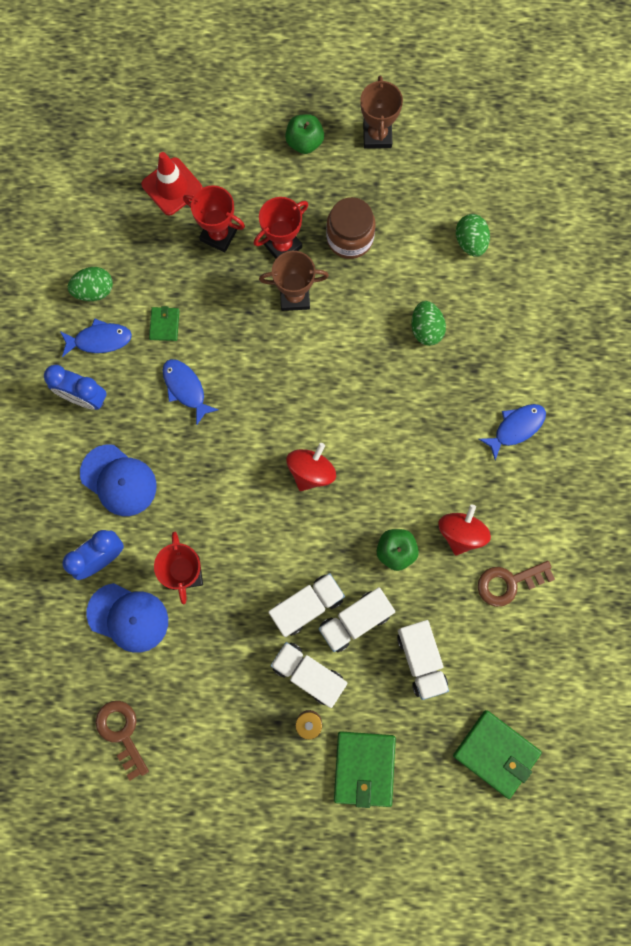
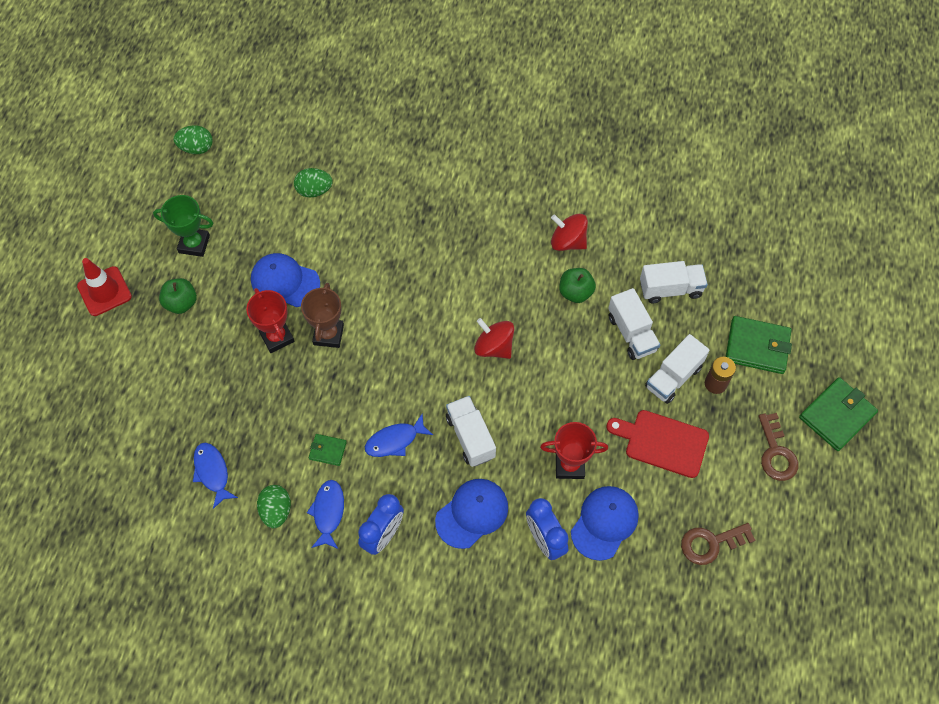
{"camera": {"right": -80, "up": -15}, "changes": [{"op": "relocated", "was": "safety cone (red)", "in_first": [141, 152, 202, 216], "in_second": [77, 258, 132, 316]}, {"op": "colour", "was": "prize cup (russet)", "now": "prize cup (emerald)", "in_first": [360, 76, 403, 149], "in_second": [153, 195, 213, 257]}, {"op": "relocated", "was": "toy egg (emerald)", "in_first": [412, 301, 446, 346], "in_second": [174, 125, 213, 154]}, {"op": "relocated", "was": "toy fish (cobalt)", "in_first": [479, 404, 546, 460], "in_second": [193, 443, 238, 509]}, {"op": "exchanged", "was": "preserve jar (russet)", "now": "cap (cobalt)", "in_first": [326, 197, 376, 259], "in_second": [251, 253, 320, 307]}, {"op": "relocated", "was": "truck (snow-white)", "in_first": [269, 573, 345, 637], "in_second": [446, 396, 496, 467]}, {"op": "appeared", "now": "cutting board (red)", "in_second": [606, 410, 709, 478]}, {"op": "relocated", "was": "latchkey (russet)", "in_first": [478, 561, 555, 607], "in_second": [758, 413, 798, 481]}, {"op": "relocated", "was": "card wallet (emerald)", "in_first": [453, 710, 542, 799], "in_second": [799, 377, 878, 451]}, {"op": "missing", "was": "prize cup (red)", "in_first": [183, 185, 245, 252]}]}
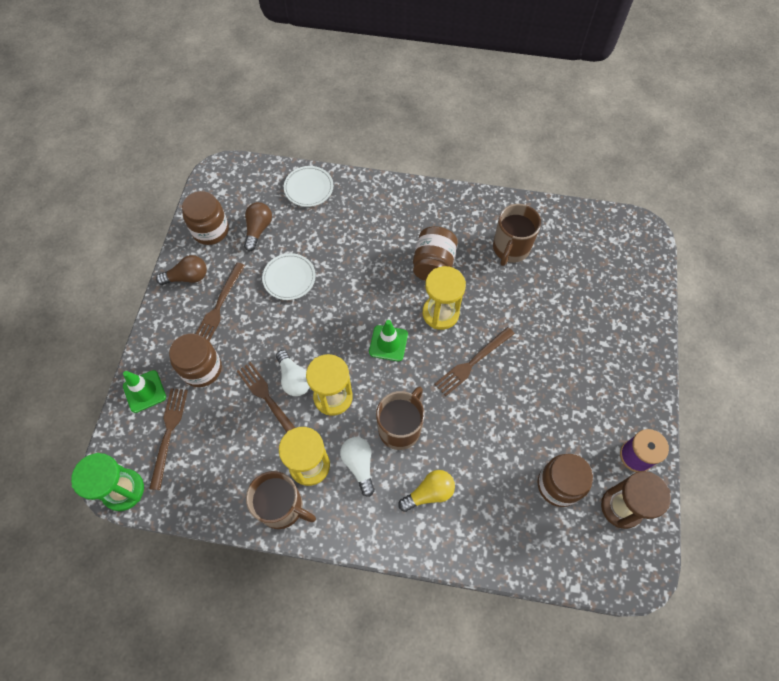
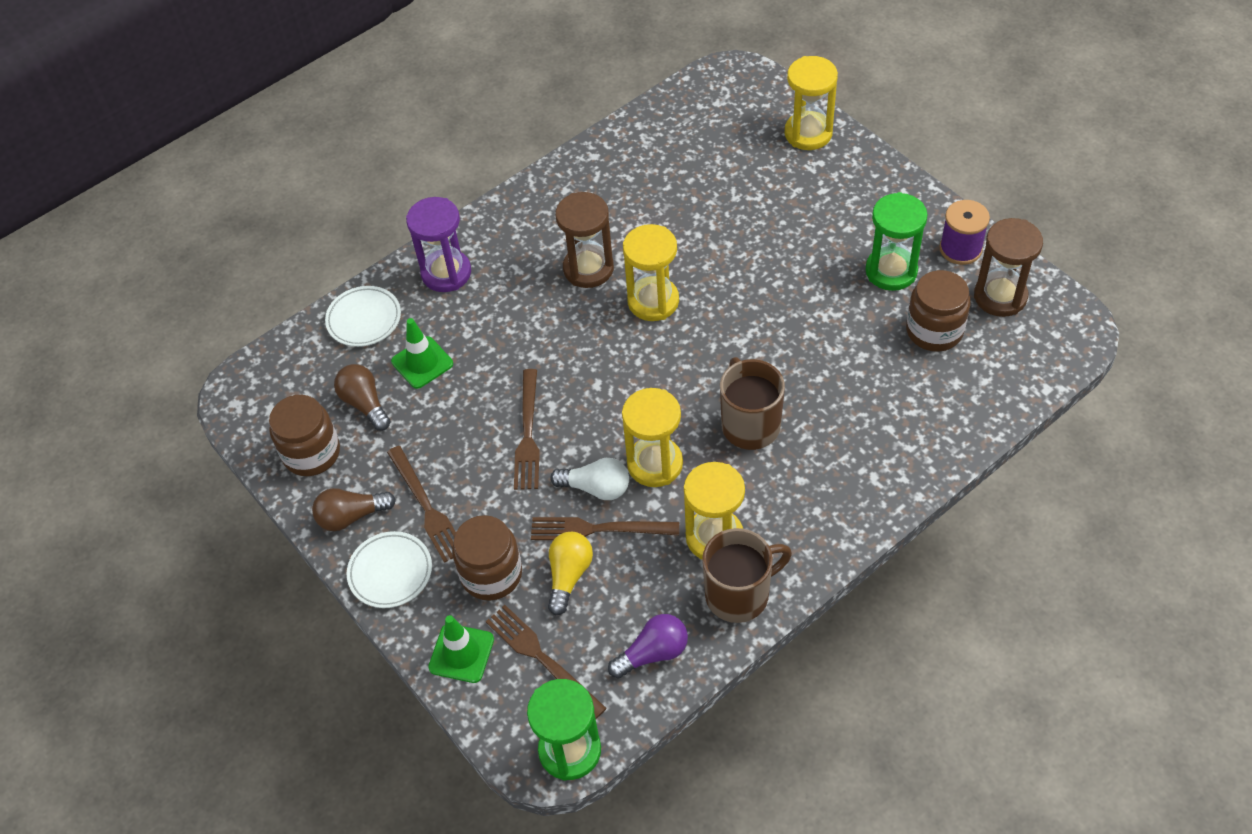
{"camera": {"right": -45, "up": -10}, "changes": [{"op": "spun", "was": "lightbulb (russet)", "in_first": [156, 255, 207, 285], "in_second": [312, 488, 396, 531], "clockwise": -135}, {"op": "relocated", "was": "dinner plate (snow-white)", "in_first": [262, 253, 316, 300], "in_second": [347, 531, 432, 608]}, {"op": "relocated", "was": "safety cone (emerald)", "in_first": [369, 320, 408, 361], "in_second": [391, 318, 453, 389]}, {"op": "appeared", "now": "hourglass (violet)", "in_second": [406, 197, 471, 292]}, {"op": "relocated", "was": "table fork (russet)", "in_first": [434, 327, 515, 396], "in_second": [514, 369, 540, 490]}, {"op": "relocated", "was": "lightbulb (bright yellow)", "in_first": [398, 470, 455, 512], "in_second": [548, 532, 593, 615]}, {"op": "exchanged", "was": "preserve jar (russet)", "now": "hourglass (russet)", "in_first": [413, 226, 458, 281], "in_second": [556, 192, 614, 288]}, {"op": "appeared", "now": "lightbulb (violet)", "in_second": [608, 614, 688, 679]}, {"op": "appeared", "now": "hourglass (bright yellow)", "in_second": [785, 56, 838, 150]}, {"op": "appeared", "now": "hourglass (emerald)", "in_second": [865, 192, 928, 291]}, {"op": "missing", "was": "lightbulb (snow-white)", "in_first": [340, 437, 375, 497]}, {"op": "missing", "was": "tea mug (russet)", "in_first": [493, 204, 541, 266]}]}
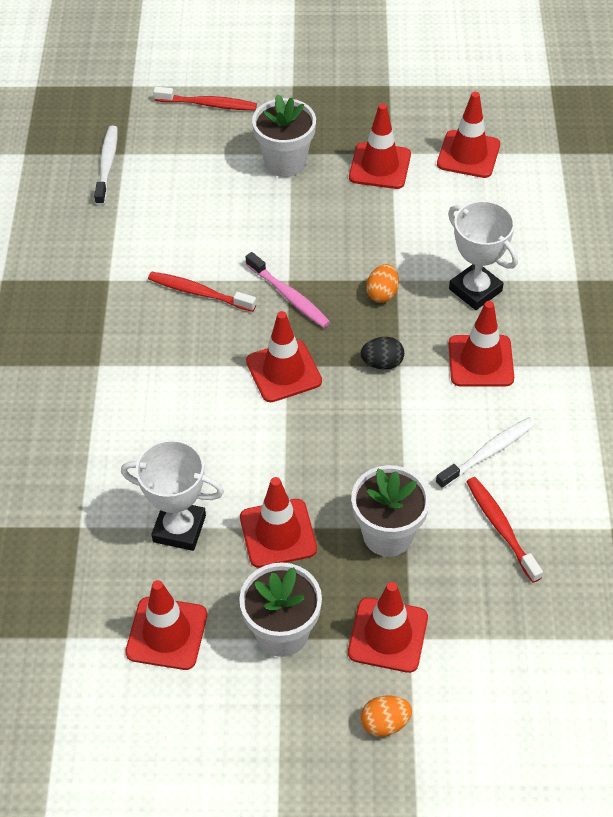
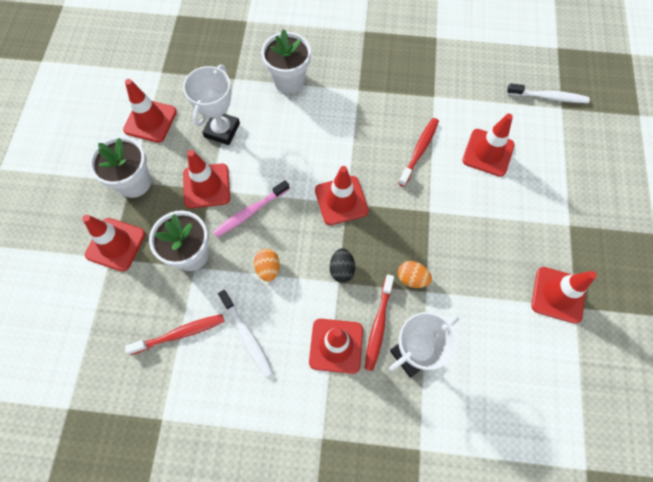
{"camera": {"right": 95, "up": 15}, "changes": [{"op": "relocated", "was": "toothbrush (rosy)", "in_first": [246, 252, 330, 328], "in_second": [213, 180, 290, 237]}, {"op": "relocated", "was": "toy egg (bright orange)", "in_first": [361, 695, 412, 737], "in_second": [254, 249, 280, 282]}, {"op": "relocated", "was": "flower pot (snow-white)", "in_first": [252, 94, 316, 177], "in_second": [261, 29, 311, 94]}, {"op": "relocated", "was": "toothbrush (red)", "in_first": [153, 87, 257, 110], "in_second": [365, 275, 394, 371]}, {"op": "relocated", "was": "safety cone (red)", "in_first": [437, 92, 500, 178], "in_second": [462, 113, 515, 177]}]}
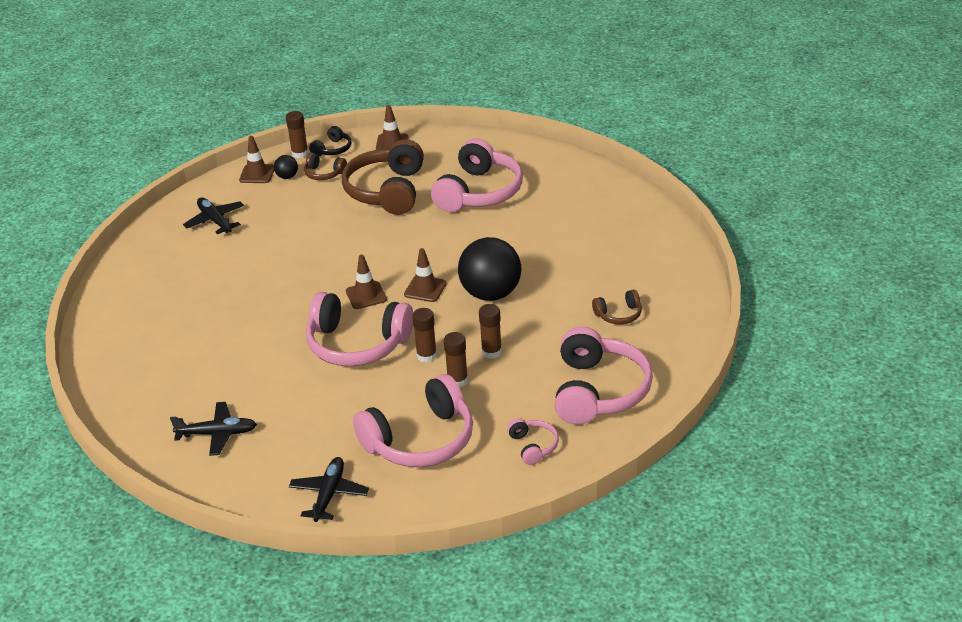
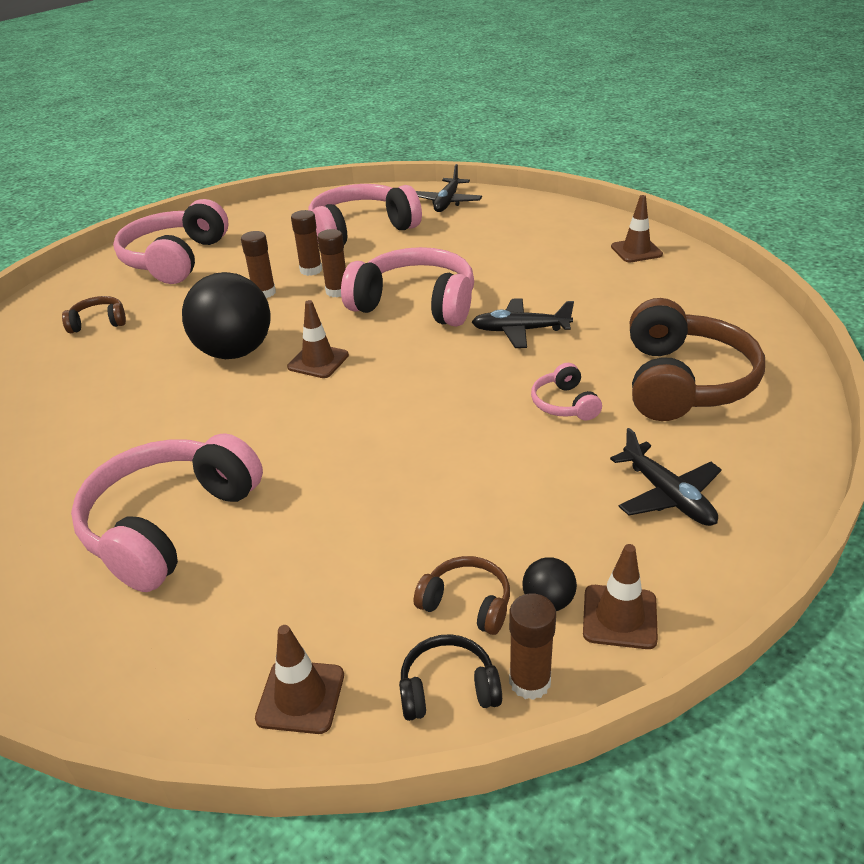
{"camera": {"right": -175, "up": 0}, "changes": [{"op": "spun", "was": "headset (ebony)", "in_first": [309, 126, 351, 157], "in_second": [399, 634, 502, 721], "clockwise": 45}, {"op": "relocated", "was": "toy plane (ebony)", "in_first": [170, 402, 257, 456], "in_second": [472, 298, 574, 348]}, {"op": "relocated", "was": "headset (rosy)", "in_first": [507, 418, 559, 465], "in_second": [531, 363, 602, 421]}, {"op": "relocated", "was": "safety cone (russet)", "in_first": [346, 254, 387, 309], "in_second": [611, 195, 663, 263]}, {"op": "relocated", "was": "headset (russet)", "in_first": [342, 139, 424, 215], "in_second": [630, 298, 765, 421]}]}
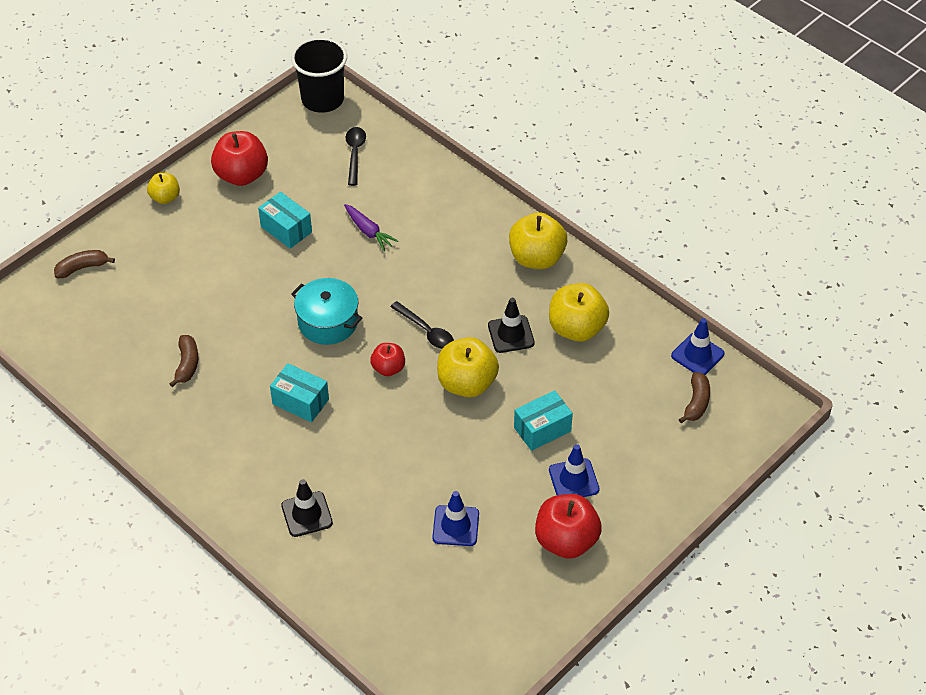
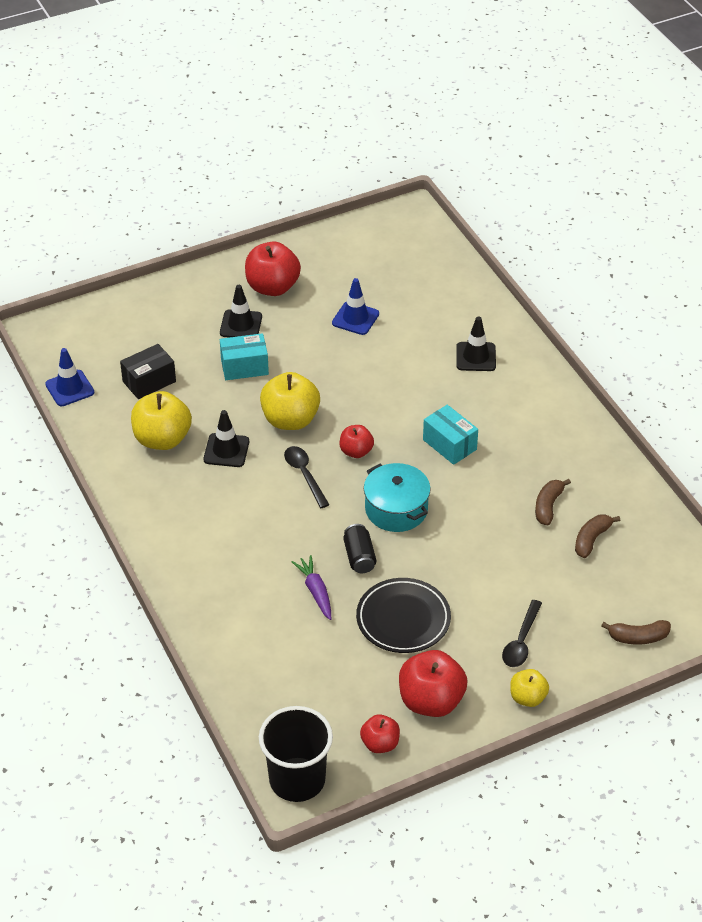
{"camera": {"right": -160, "up": -5}, "changes": [{"op": "appeared", "now": "box (ebony)", "in_second": [120, 344, 176, 399]}, {"op": "colour", "was": "safety cone (cobalt)", "now": "safety cone (ebony)", "in_first": [549, 444, 600, 497], "in_second": [220, 285, 262, 338]}, {"op": "appeared", "now": "soda can (ebony)", "in_second": [343, 524, 376, 573]}, {"op": "exchanged", "was": "box (aqua)", "now": "dinner plate (ebony)", "in_first": [258, 192, 312, 249], "in_second": [356, 578, 451, 653]}, {"op": "appeared", "now": "apple (red)", "in_second": [360, 714, 400, 753]}, {"op": "relocated", "was": "tablespoon (ebony)", "in_first": [346, 127, 366, 186], "in_second": [502, 600, 542, 667]}, {"op": "relocated", "was": "toy banana (russet)", "in_first": [679, 372, 710, 423], "in_second": [575, 515, 620, 558]}, {"op": "missing", "was": "apple (bright yellow)", "in_first": [509, 212, 567, 269]}]}
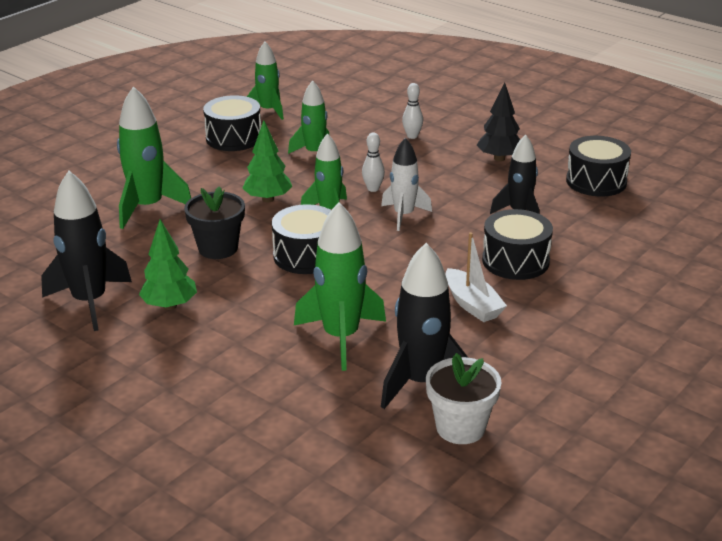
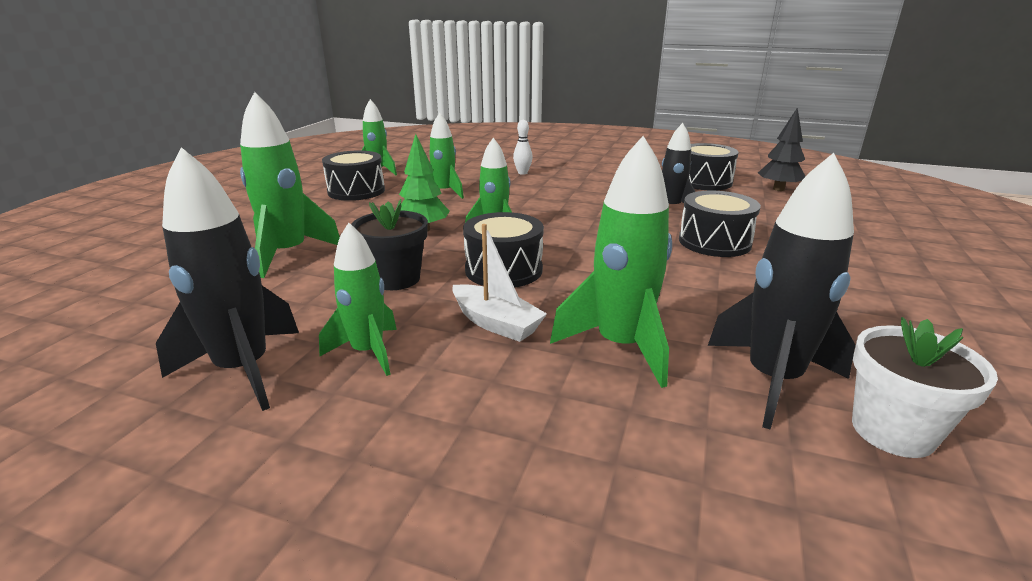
{"camera": {"right": -20, "up": -5}, "changes": [{"op": "exchanged", "was": "toy tree (emerald)", "now": "rocket (emerald)", "in_first": [139, 219, 197, 310], "in_second": [319, 223, 397, 376]}, {"op": "relocated", "was": "boat (snow-white)", "in_first": [445, 232, 507, 322], "in_second": [452, 224, 547, 342]}, {"op": "relocated", "was": "toy tree (ebony)", "in_first": [477, 82, 520, 161], "in_second": [758, 107, 805, 191]}, {"op": "missing", "was": "bowling pin (snow-white)", "in_first": [362, 133, 385, 192]}, {"op": "missing", "was": "rocket (snow-white)", "in_first": [381, 138, 432, 231]}]}
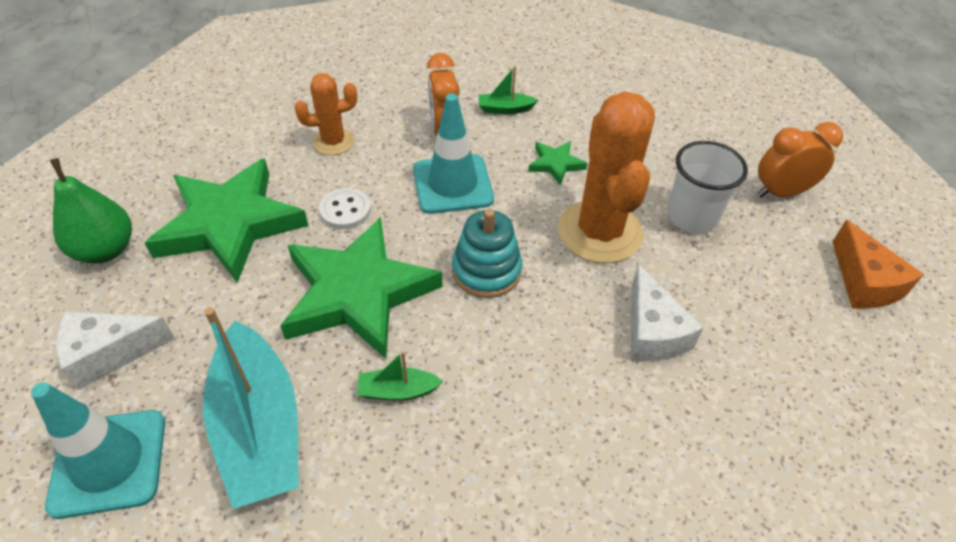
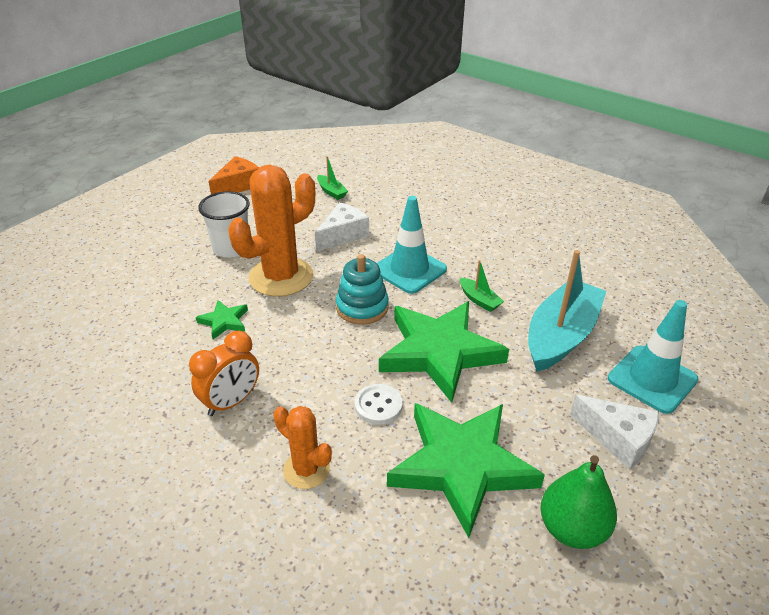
{"camera": {"right": -125, "up": -10}, "changes": [{"op": "relocated", "was": "boat (emerald)", "in_first": [479, 66, 538, 114], "in_second": [317, 156, 348, 200]}, {"op": "relocated", "was": "safety cone (aqua)", "in_first": [413, 93, 494, 214], "in_second": [377, 196, 447, 294]}, {"op": "missing", "was": "bedside clock (bright orange)", "in_first": [757, 122, 843, 197]}]}
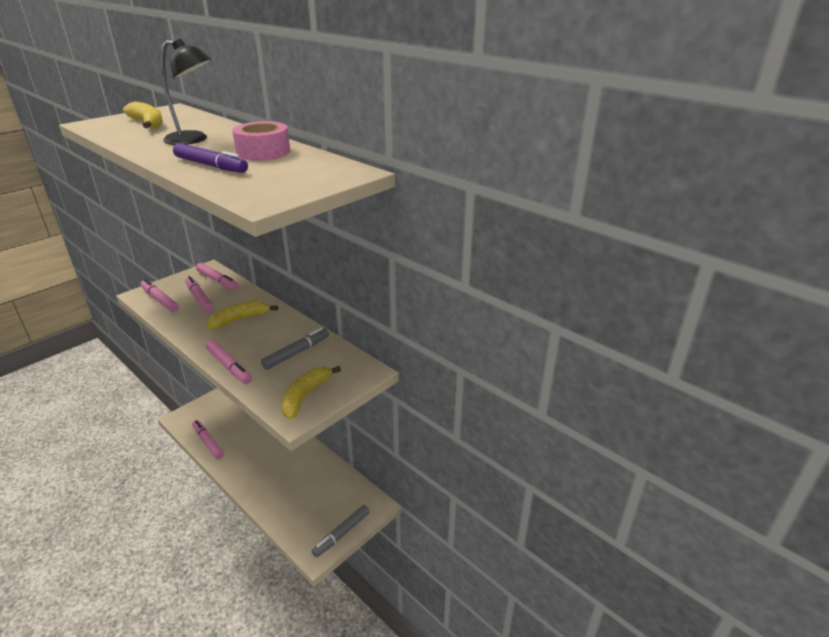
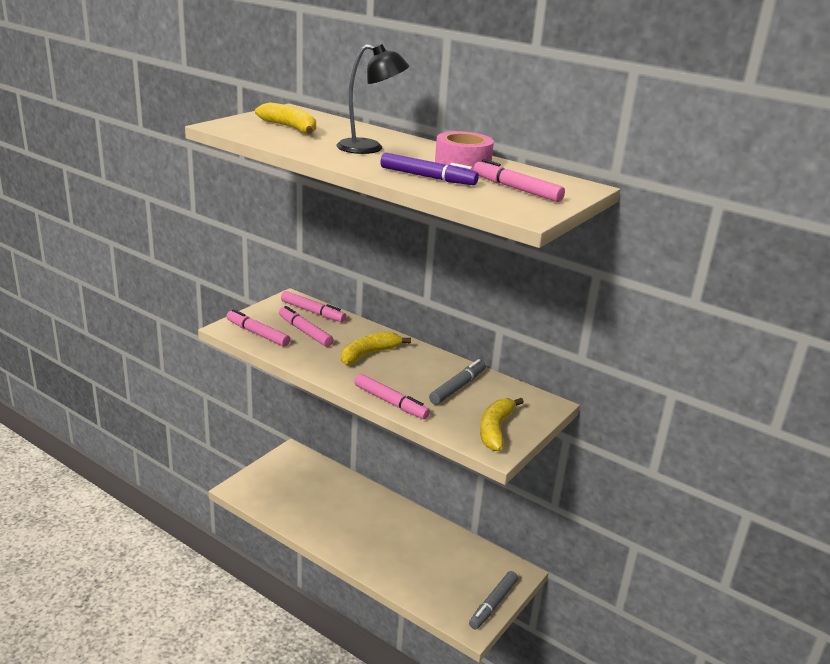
{"camera": {"right": -10, "up": -5}, "changes": [{"op": "relocated", "was": "felt pen (rosy)", "in_first": [192, 420, 223, 459], "in_second": [473, 159, 565, 202]}]}
